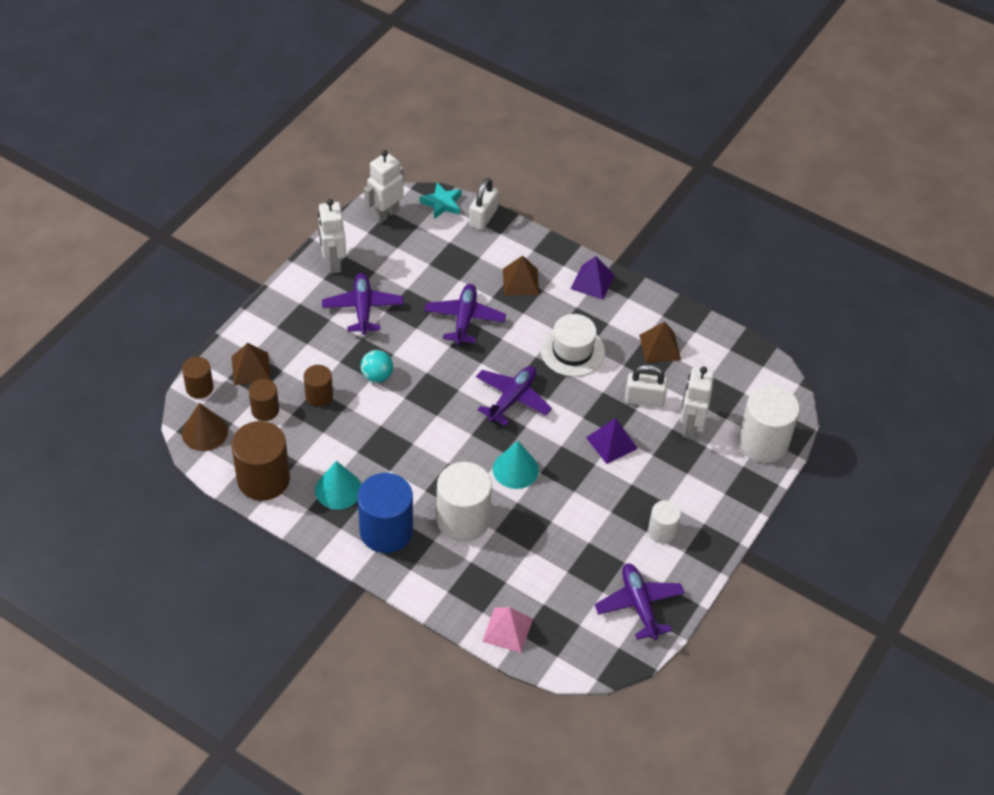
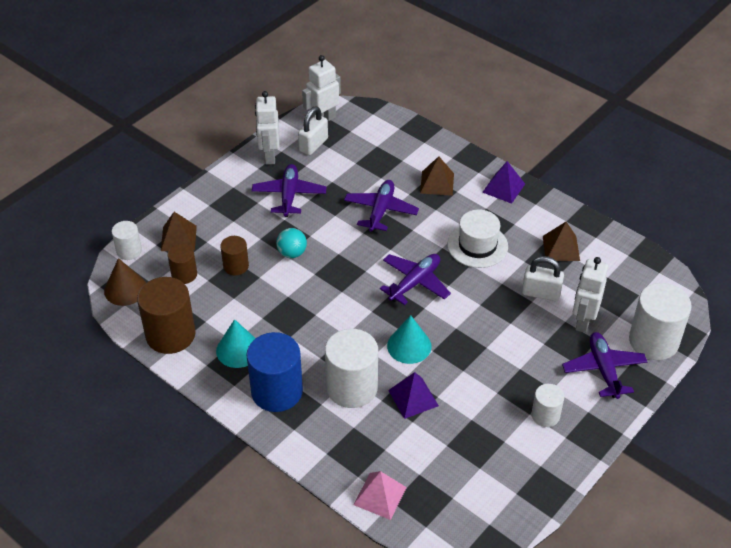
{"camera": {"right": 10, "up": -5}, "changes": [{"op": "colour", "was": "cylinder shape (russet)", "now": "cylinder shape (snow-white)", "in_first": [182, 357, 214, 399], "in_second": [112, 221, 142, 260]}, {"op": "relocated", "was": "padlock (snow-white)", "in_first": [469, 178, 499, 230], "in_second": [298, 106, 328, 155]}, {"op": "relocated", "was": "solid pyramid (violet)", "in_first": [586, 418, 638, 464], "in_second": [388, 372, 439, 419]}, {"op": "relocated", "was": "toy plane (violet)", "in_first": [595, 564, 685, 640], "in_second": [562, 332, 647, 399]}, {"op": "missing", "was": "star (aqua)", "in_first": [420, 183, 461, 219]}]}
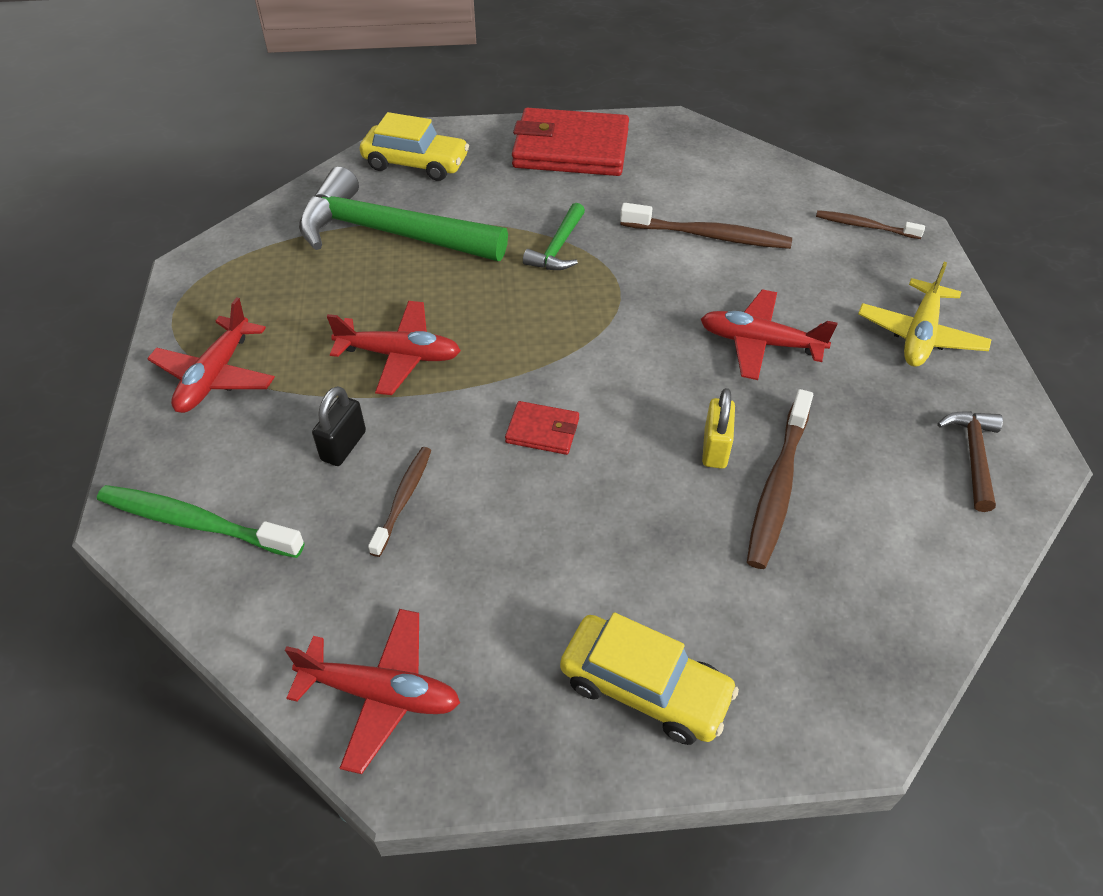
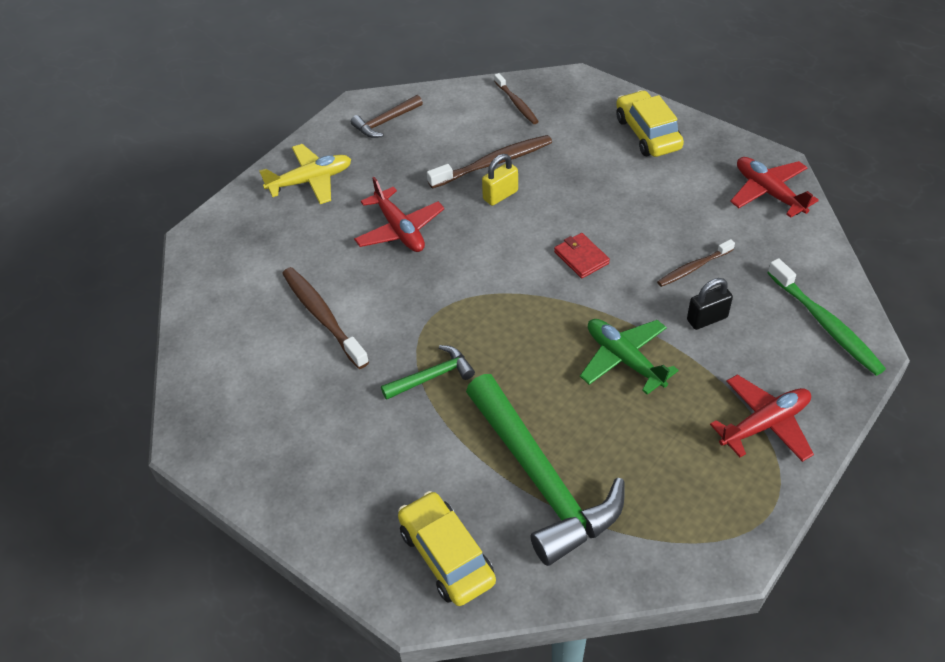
{"camera": {"right": -135, "up": 0}, "changes": [{"op": "relocated", "was": "toothbrush (russet)", "in_first": [816, 210, 925, 239], "in_second": [494, 73, 539, 124]}, {"op": "colour", "was": "toy plane (red)", "now": "toy plane (emerald)", "in_first": [327, 301, 461, 395], "in_second": [580, 319, 679, 395]}, {"op": "missing", "was": "card wallet (red)", "in_first": [512, 108, 629, 176]}]}
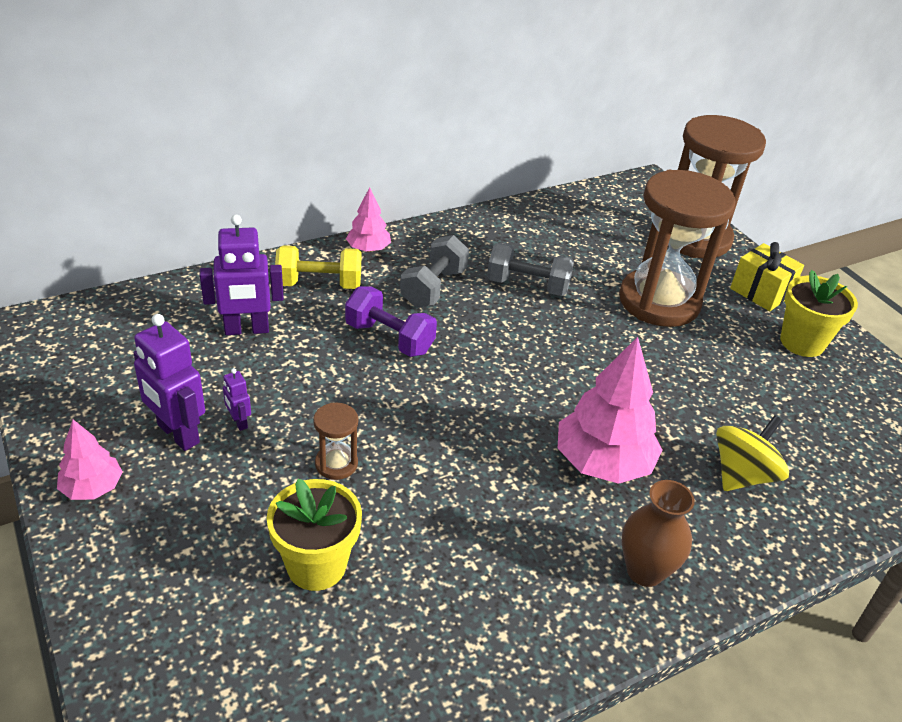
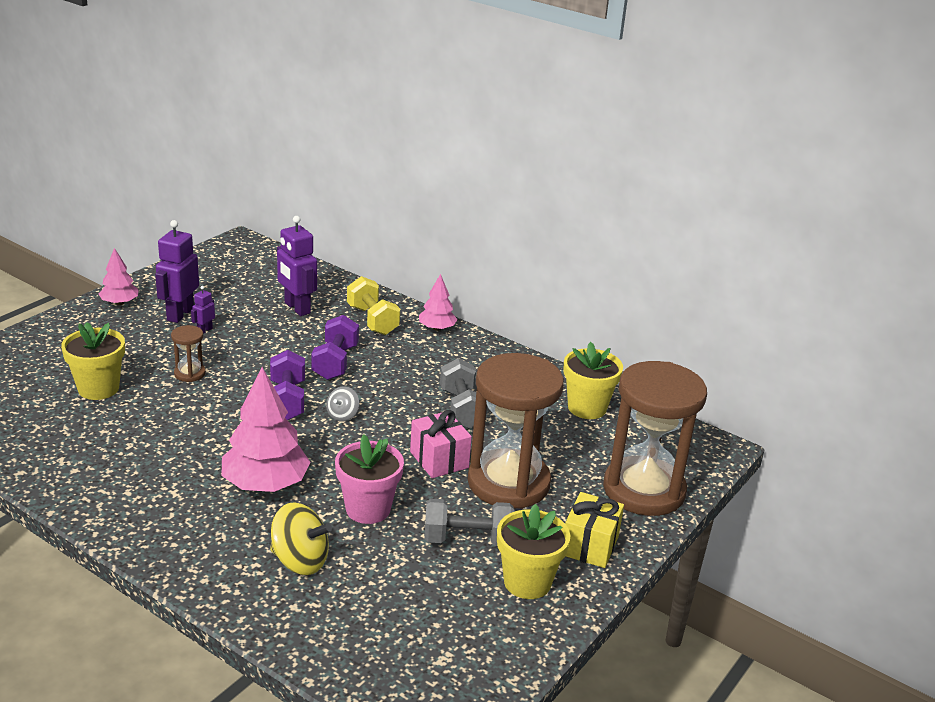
{"camera": {"right": 65, "up": -10}, "changes": [{"op": "appeared", "now": "free weight (violet)", "in_second": [270, 350, 305, 420]}, {"op": "appeared", "now": "spinning top (ash-grey)", "in_second": [326, 386, 359, 422]}, {"op": "appeared", "now": "flower pot (rosy)", "in_second": [335, 434, 404, 524]}, {"op": "appeared", "now": "gift (rosy)", "in_second": [410, 410, 472, 478]}, {"op": "relocated", "was": "free weight (ash-grey)", "in_first": [400, 235, 469, 307], "in_second": [424, 499, 515, 546]}, {"op": "appeared", "now": "flower pot (bright yellow)", "in_second": [563, 342, 623, 419]}, {"op": "missing", "was": "flower vase (russet)", "in_first": [621, 480, 695, 587]}]}
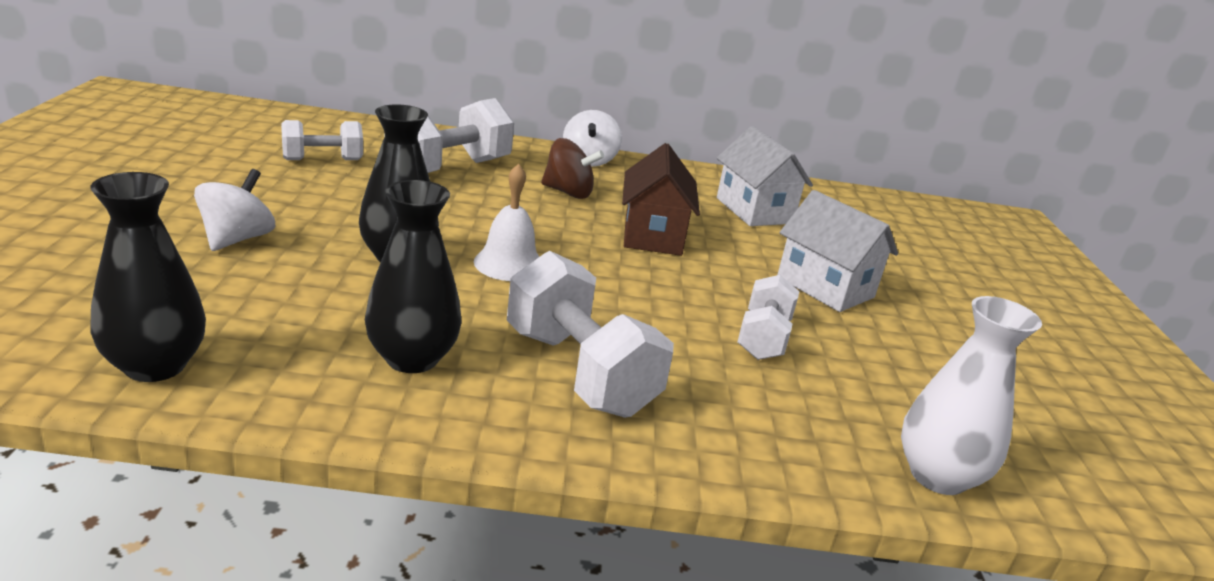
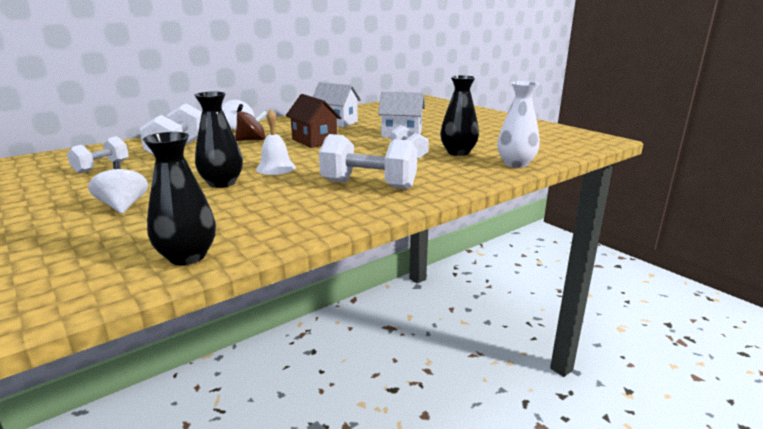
{"camera": {"right": -35, "up": -5}, "changes": [{"op": "relocated", "was": "flower vase (ebony)", "in_first": [365, 180, 461, 373], "in_second": [440, 75, 479, 156]}]}
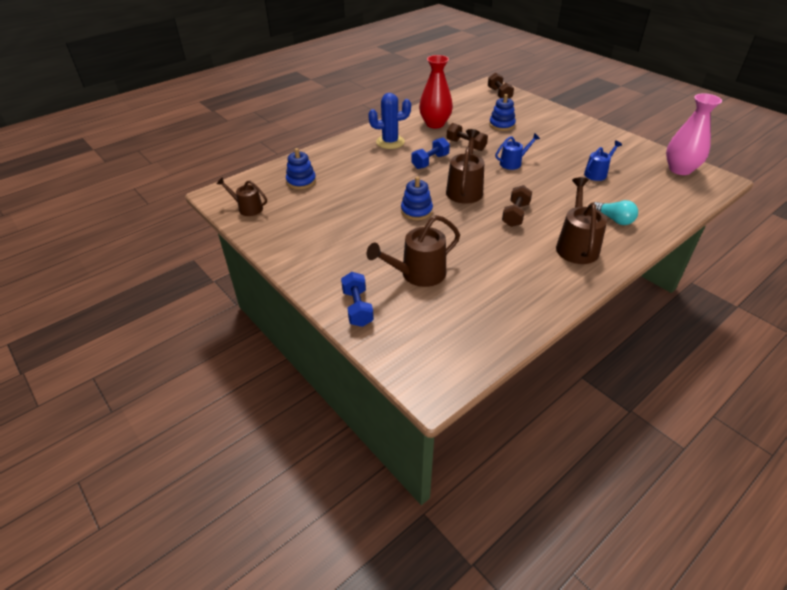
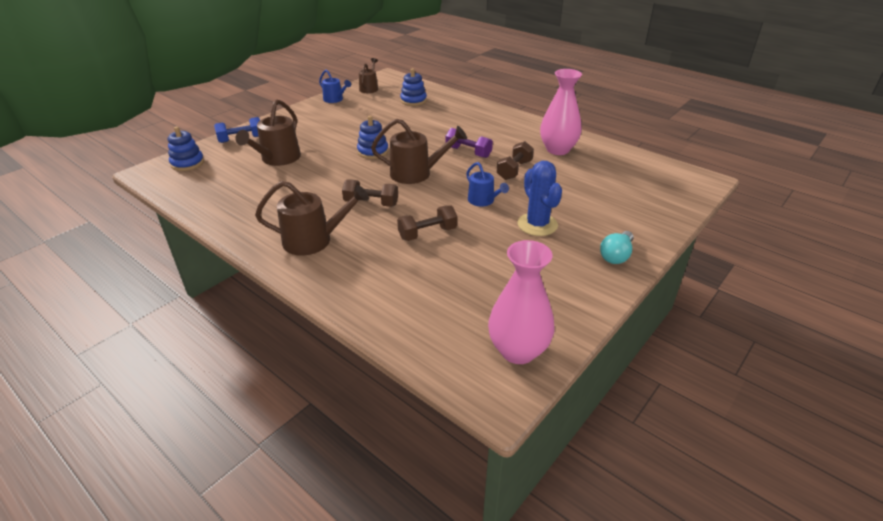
{"camera": {"right": 80, "up": -5}, "changes": [{"op": "relocated", "was": "ring stacker (cobalt)", "in_first": [489, 94, 516, 131], "in_second": [168, 126, 204, 171]}, {"op": "spun", "was": "sprinkling can (russet)", "in_first": [366, 215, 460, 287], "in_second": [235, 99, 301, 166], "clockwise": -120}, {"op": "relocated", "was": "sprinkling can (cobalt)", "in_first": [584, 141, 622, 181], "in_second": [319, 70, 351, 103]}, {"op": "relocated", "was": "free weight (russet)", "in_first": [488, 73, 514, 99], "in_second": [397, 205, 457, 241]}, {"op": "colour", "was": "free weight (cobalt)", "now": "free weight (violet)", "in_first": [411, 137, 450, 169], "in_second": [445, 128, 493, 158]}, {"op": "relocated", "was": "prickly plant (cobalt)", "in_first": [368, 93, 411, 149], "in_second": [518, 161, 562, 236]}, {"op": "colour", "was": "flower vase (red)", "now": "flower vase (rosy)", "in_first": [419, 55, 453, 128], "in_second": [540, 69, 582, 155]}, {"op": "relocated", "was": "lightbulb (aqua)", "in_first": [594, 200, 638, 225], "in_second": [600, 231, 634, 264]}]}
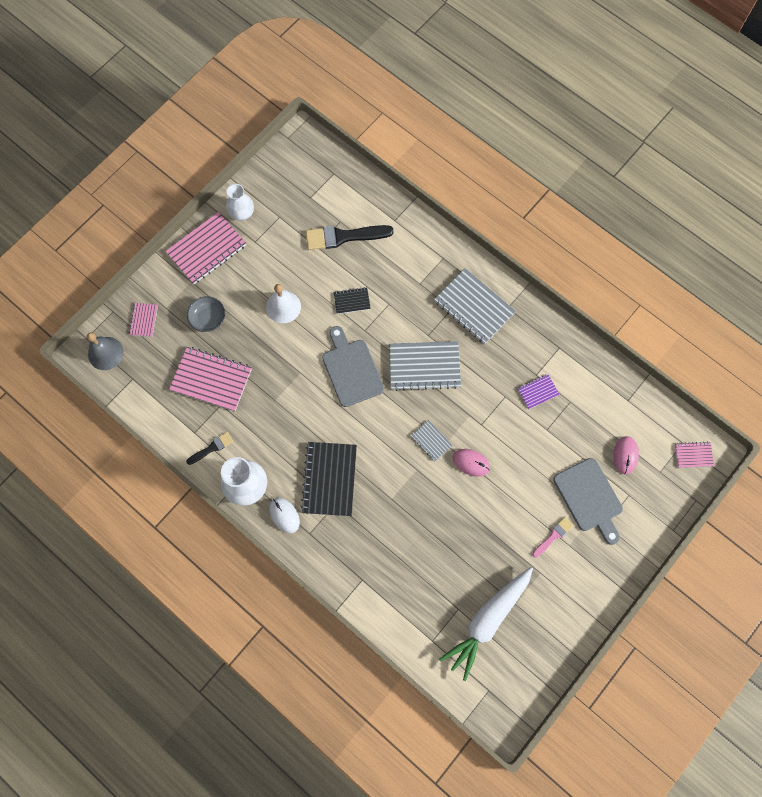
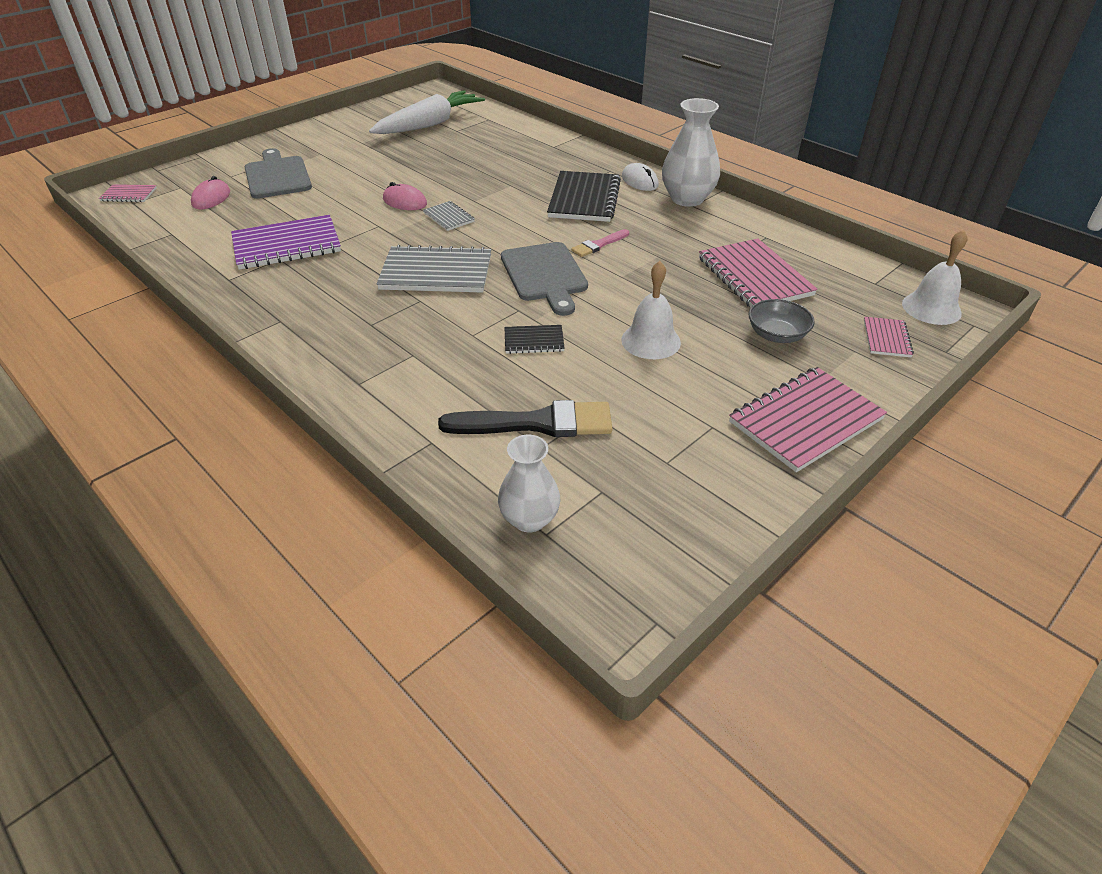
{"camera": {"right": -175, "up": -30}, "changes": [{"op": "size", "was": "notebook (violet)", "in_first": [517, 374, 560, 409], "in_second": [231, 215, 341, 270], "ratio": 2.0}, {"op": "relocated", "was": "flower vase (snow-white)", "in_first": [226, 184, 254, 221], "in_second": [498, 435, 560, 532]}, {"op": "relocated", "was": "brush (rosy)", "in_first": [532, 517, 574, 558], "in_second": [571, 229, 629, 257]}, {"op": "spun", "was": "notebook (rosy)", "in_first": [169, 347, 252, 411], "in_second": [699, 238, 818, 308], "clockwise": 45}, {"op": "colour", "was": "school bell (ash-grey)", "now": "school bell (snow-white)", "in_first": [87, 333, 124, 370], "in_second": [902, 230, 967, 325]}, {"op": "missing", "was": "brush (ebony)", "in_first": [186, 432, 233, 465]}, {"op": "missing", "was": "notebook (ash-grey)", "in_first": [434, 268, 516, 344]}]}
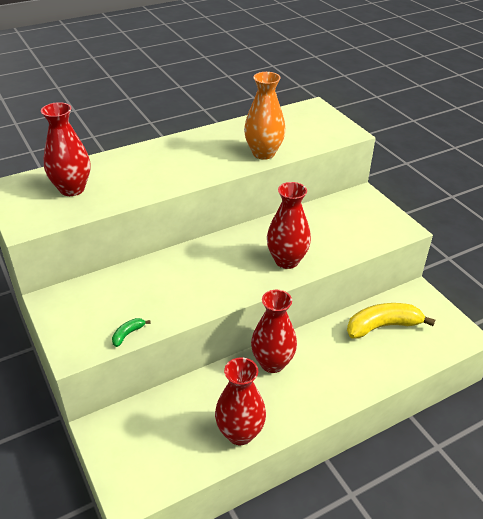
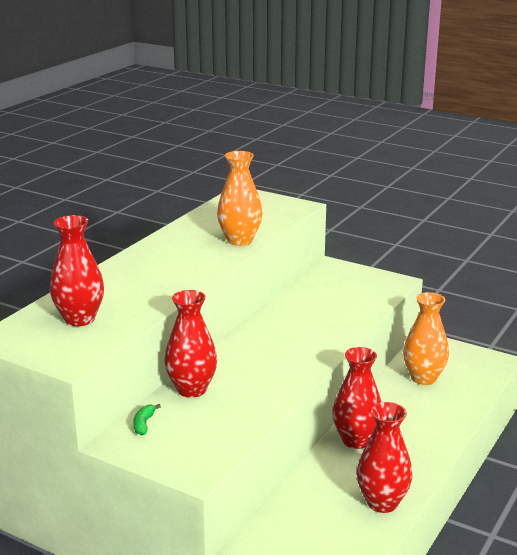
{"camera": {"right": -30, "up": -15}, "changes": [{"op": "relocated", "was": "toy banana (emerald)", "in_first": [112, 318, 151, 347], "in_second": [133, 404, 161, 435]}, {"op": "relocated", "was": "flower vase (red)", "in_first": [267, 182, 311, 269], "in_second": [165, 290, 217, 398]}, {"op": "exchanged", "was": "toy banana (bright yellow)", "now": "flower vase (bright orange)", "in_first": [347, 303, 435, 339], "in_second": [403, 292, 449, 385]}]}
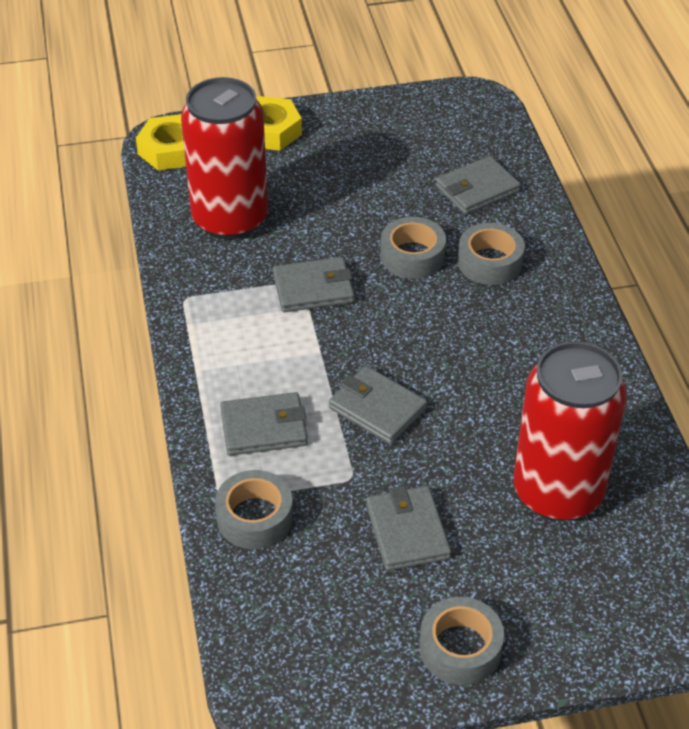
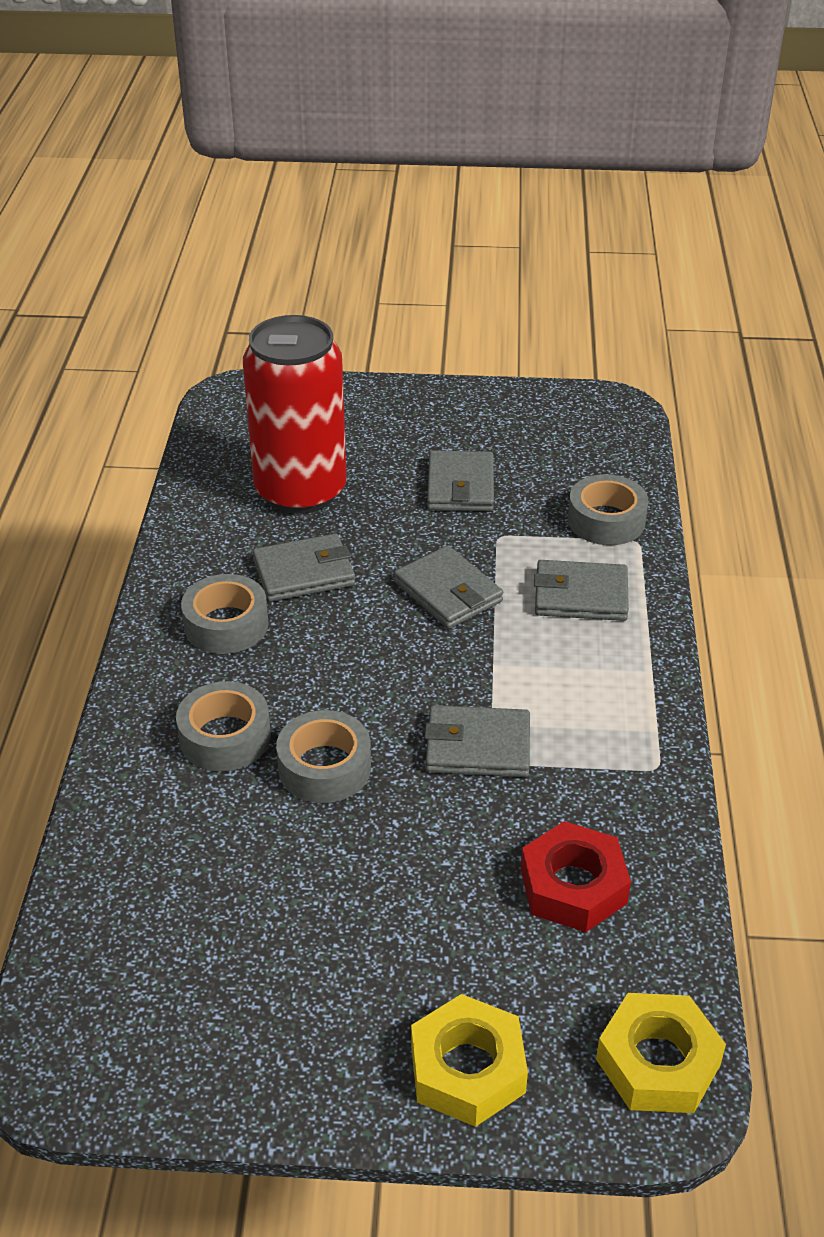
{"camera": {"right": -165, "up": -5}, "changes": [{"op": "relocated", "was": "roll of tape (ash-grey)", "in_first": [419, 597, 504, 685], "in_second": [181, 574, 269, 654]}, {"op": "relocated", "was": "card wallet (ash-grey)", "in_first": [435, 156, 521, 215], "in_second": [253, 534, 355, 602]}, {"op": "exchanged", "was": "soda can (red)", "now": "nut (red)", "in_first": [181, 77, 268, 239], "in_second": [521, 821, 631, 932]}]}
